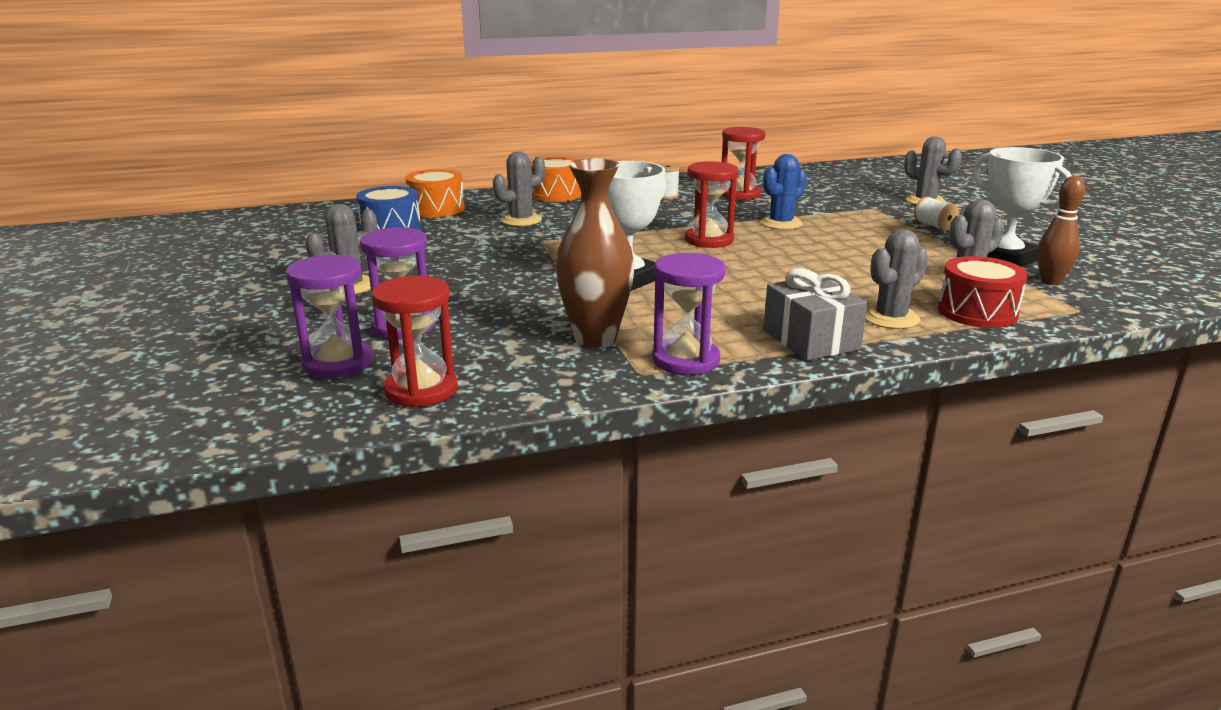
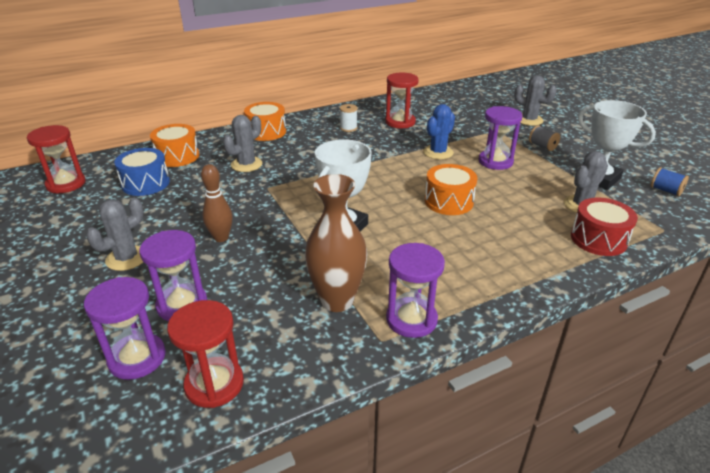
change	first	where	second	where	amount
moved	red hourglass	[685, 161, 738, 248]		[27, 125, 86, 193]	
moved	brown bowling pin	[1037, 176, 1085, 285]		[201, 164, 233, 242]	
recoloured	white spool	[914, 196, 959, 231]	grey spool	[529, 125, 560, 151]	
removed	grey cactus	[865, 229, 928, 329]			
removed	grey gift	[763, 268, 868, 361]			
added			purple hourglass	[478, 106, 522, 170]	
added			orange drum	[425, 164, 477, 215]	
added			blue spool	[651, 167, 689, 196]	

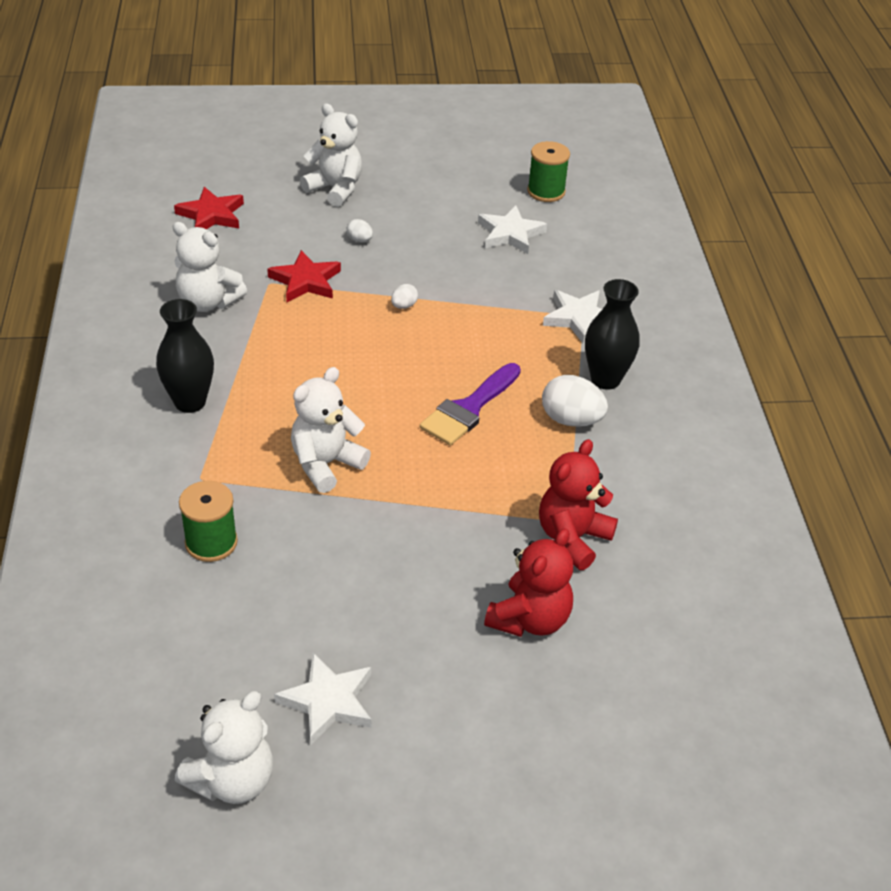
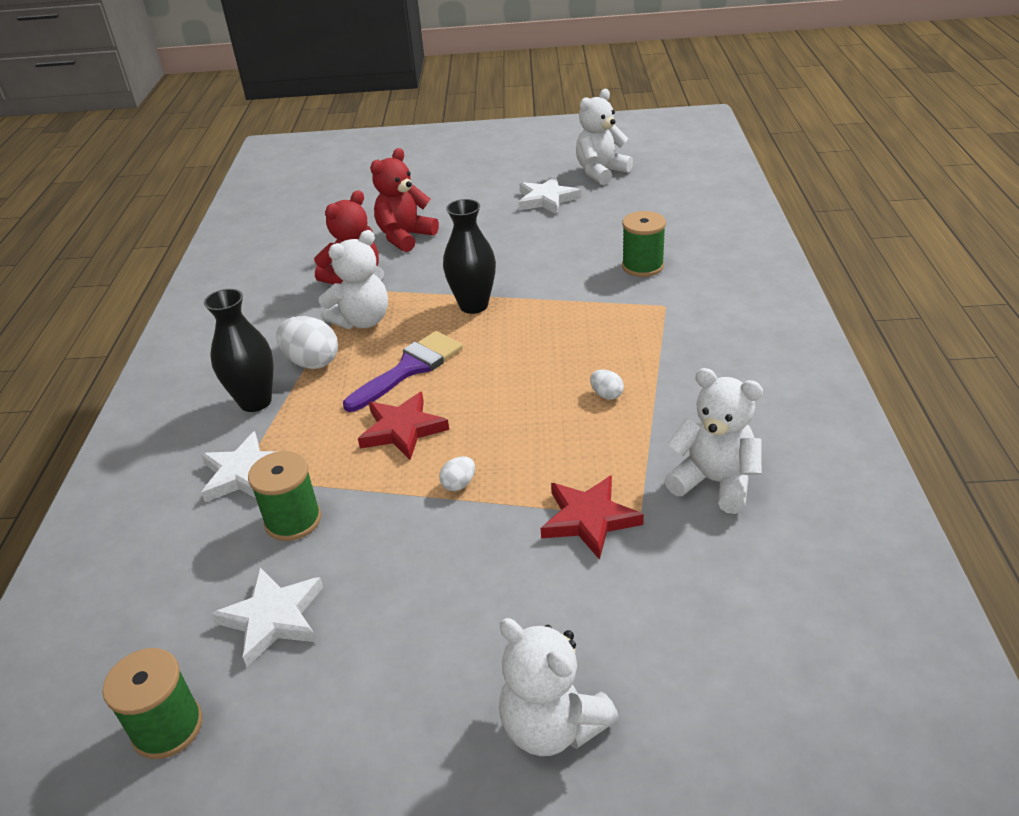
change	first	where	second	where	amount
moved	red star	[174, 187, 244, 229]		[358, 392, 449, 460]	
moved	white egg	[347, 219, 373, 242]		[590, 370, 624, 400]	
moved	black vase	[156, 299, 214, 413]		[443, 199, 496, 314]	
moved	white teddy bear	[291, 367, 371, 493]		[319, 230, 388, 329]	
added			green spool	[248, 451, 321, 541]	

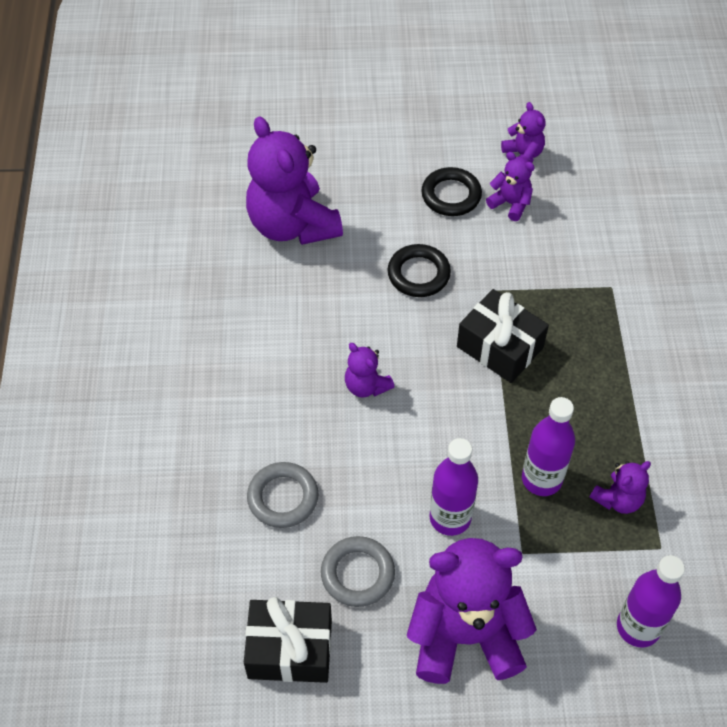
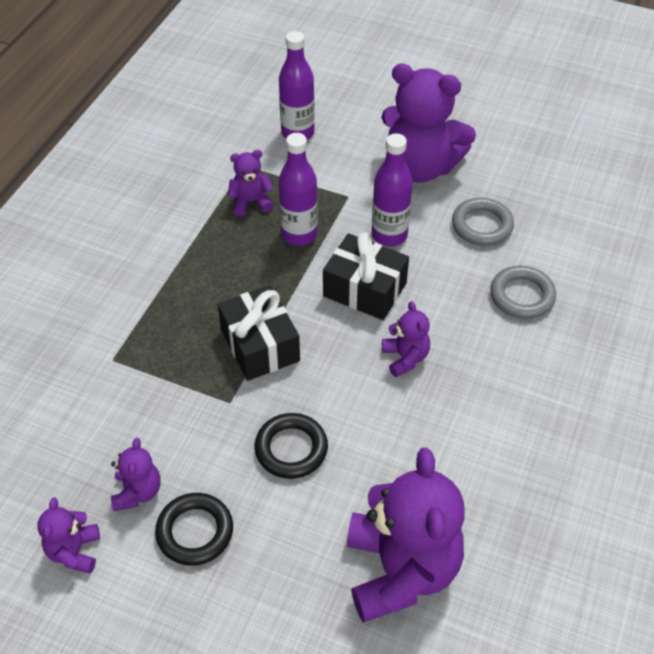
change	first	where	second	where	amount
turned	purple teddy bear	[486, 152, 535, 221]		[111, 438, 160, 511]	150 degrees counterclockwise
moved	black gift	[244, 597, 332, 683]		[323, 232, 409, 320]	

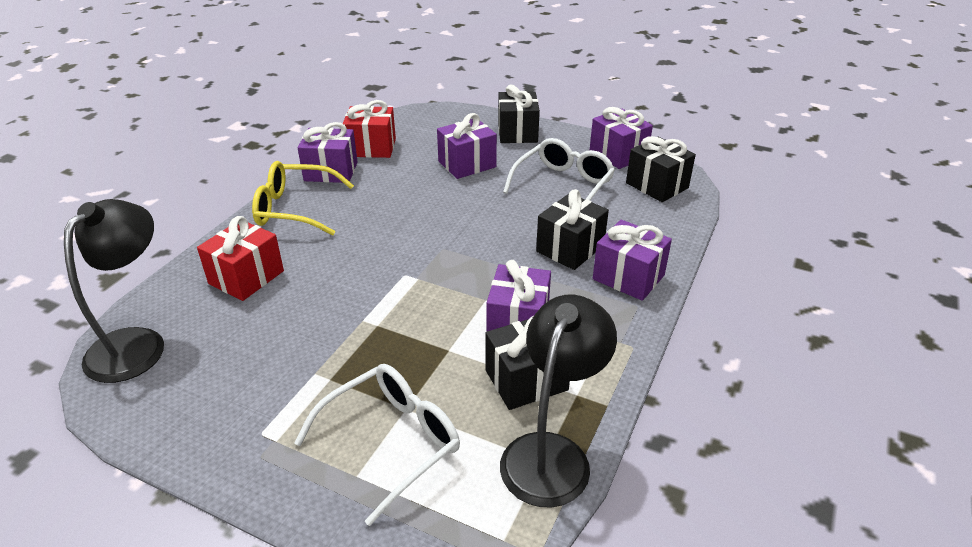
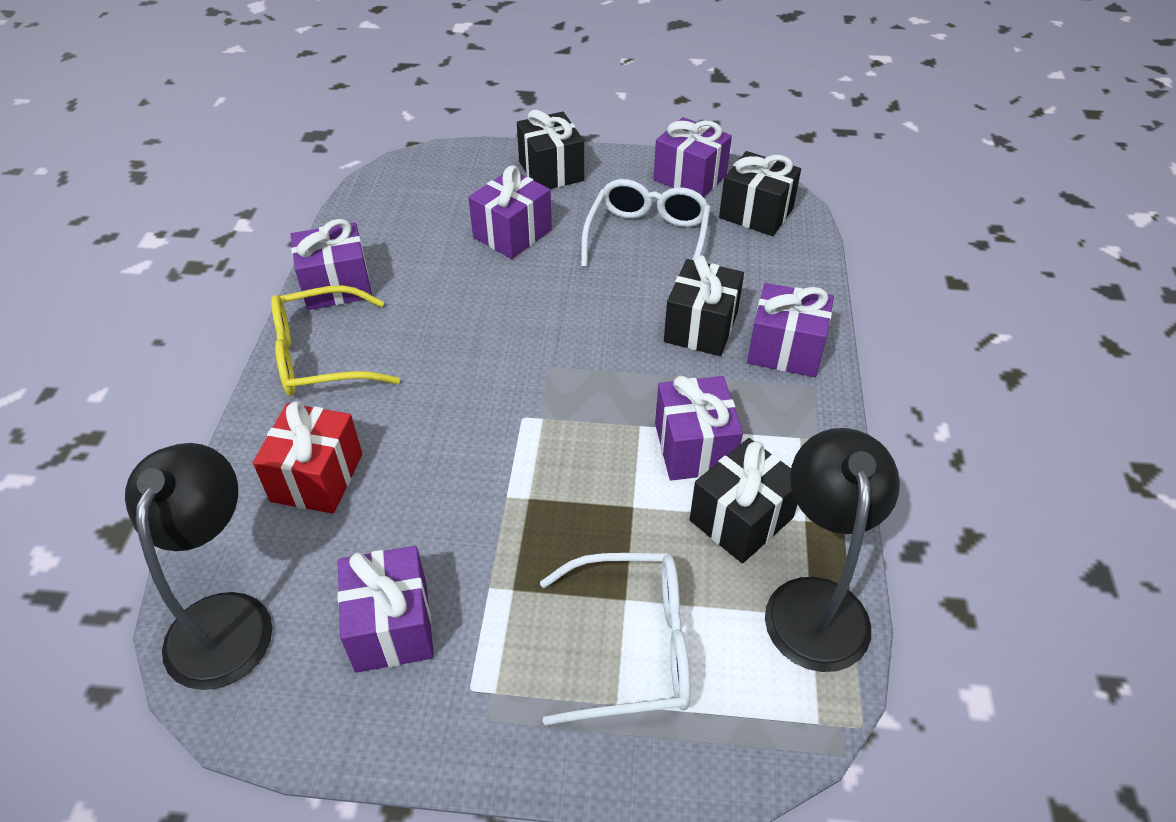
change	first	where	second	where	amount
removed	red gift	[343, 100, 396, 158]			
turned	white glasses	[294, 364, 460, 526]		[540, 553, 690, 725]	60 degrees clockwise
added			purple gift	[337, 546, 434, 673]	

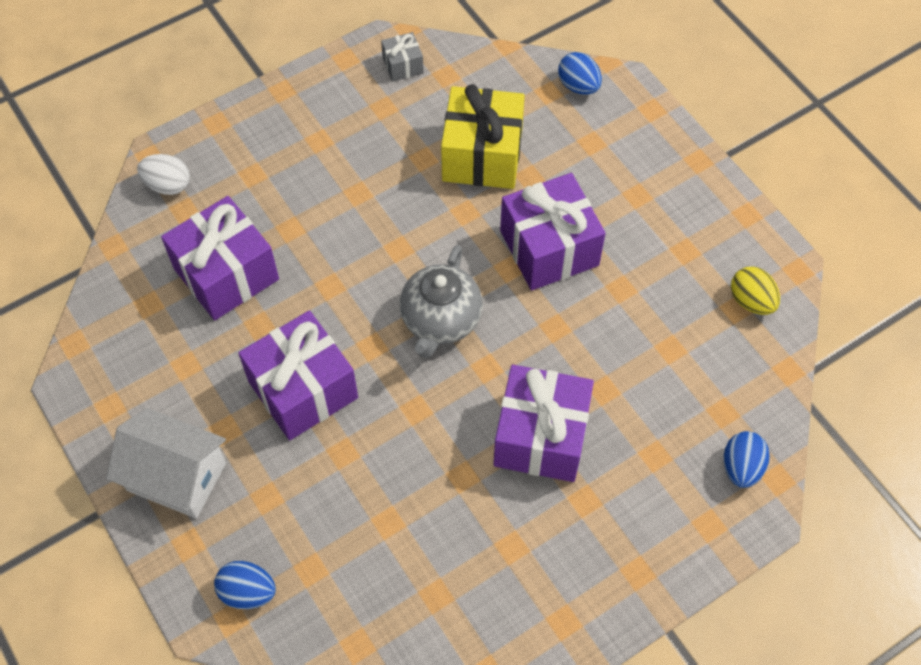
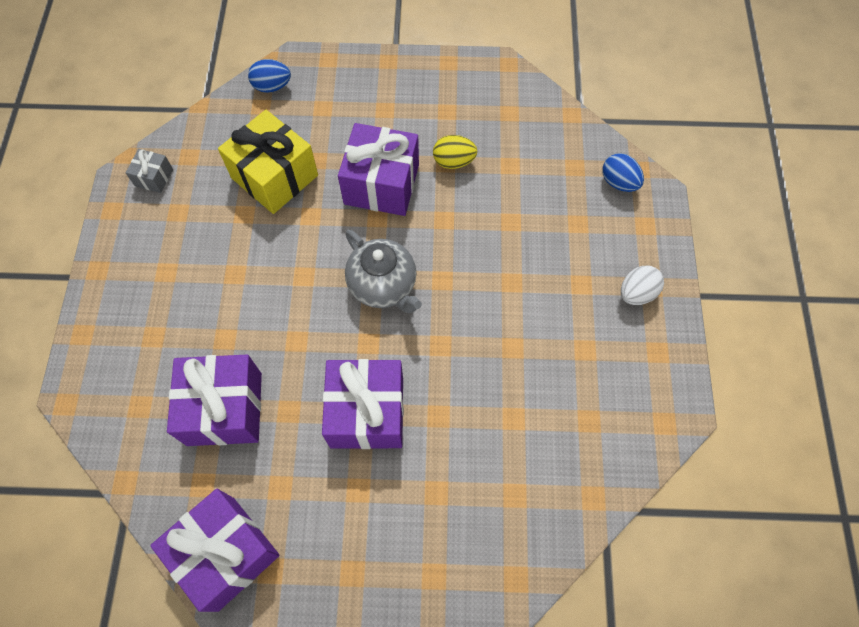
change	first	where	second	where	amount
moved	white egg	[137, 154, 190, 195]		[621, 265, 664, 305]	
moved	yellow egg	[731, 267, 780, 315]		[433, 135, 477, 169]	
moved	purple gift	[493, 365, 594, 482]		[150, 489, 280, 612]	
removed	white house	[106, 408, 226, 519]			
removed	blue egg	[214, 561, 276, 609]			

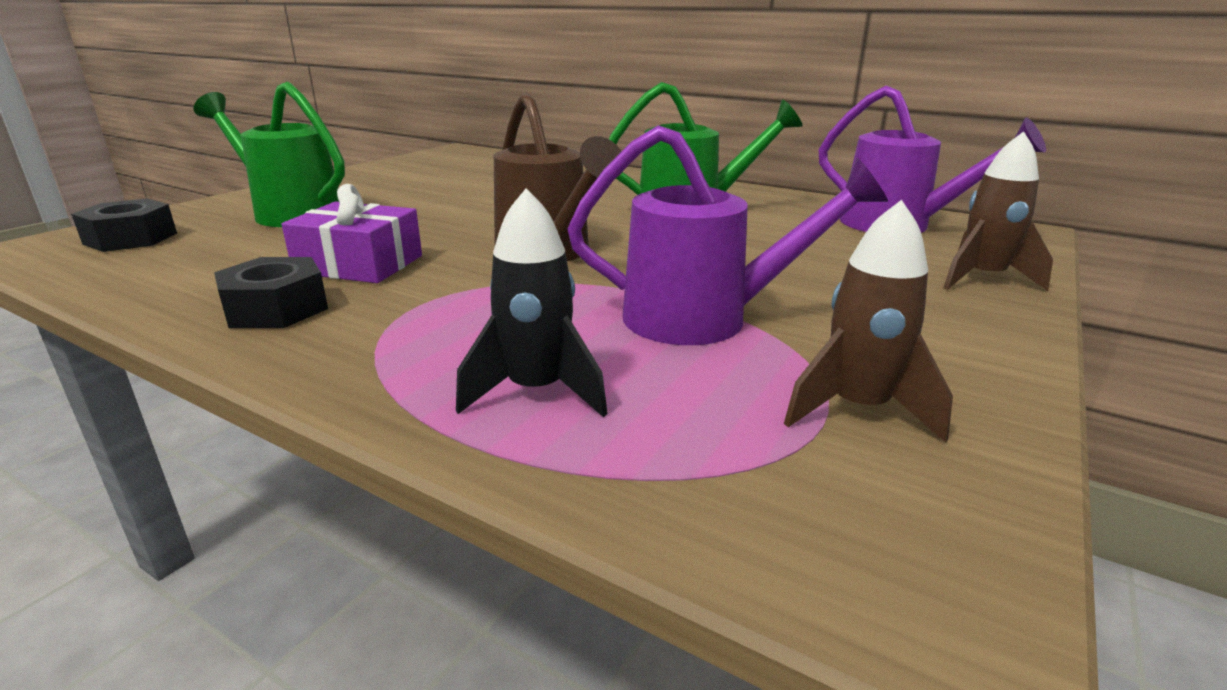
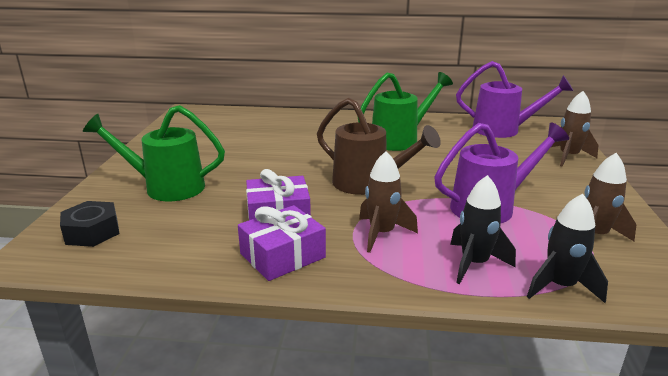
change	first	where	second	where	amount
replaced	black nut	[214, 257, 328, 328]	purple gift	[238, 205, 326, 281]	
added			brown rocket	[359, 151, 418, 253]	
added			black rocket	[527, 194, 608, 303]	

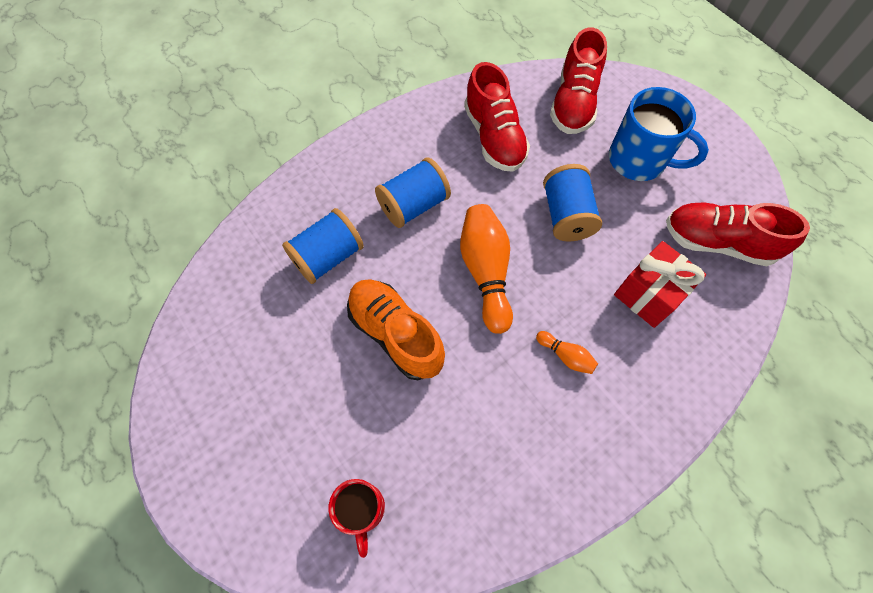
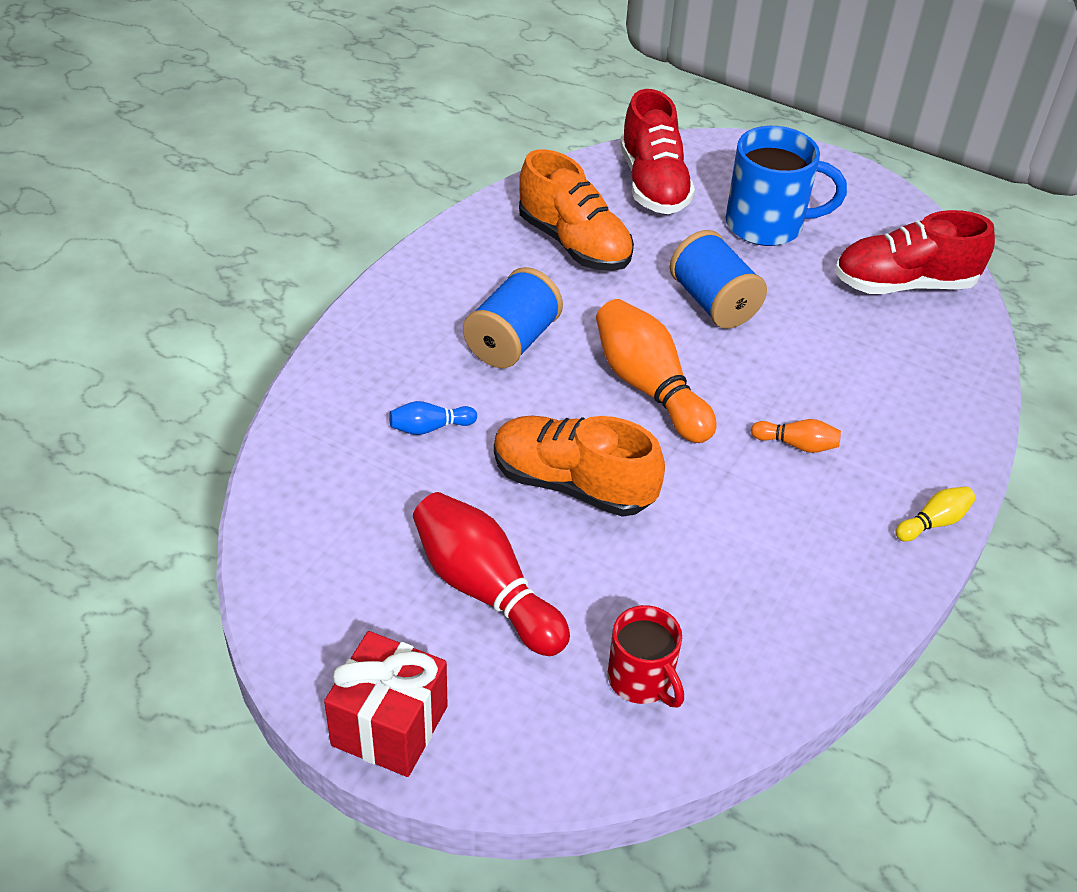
change	first	where	second	where	amount
recoloured	red shoe	[464, 62, 530, 172]	orange shoe	[519, 149, 634, 271]	
replaced	blue spool	[282, 208, 364, 284]	blue bowling pin	[389, 401, 477, 435]	
moved	red gift	[614, 241, 706, 328]		[324, 631, 448, 777]	
added			yellow bowling pin	[895, 486, 976, 542]	
added			red bowling pin	[413, 492, 570, 656]	

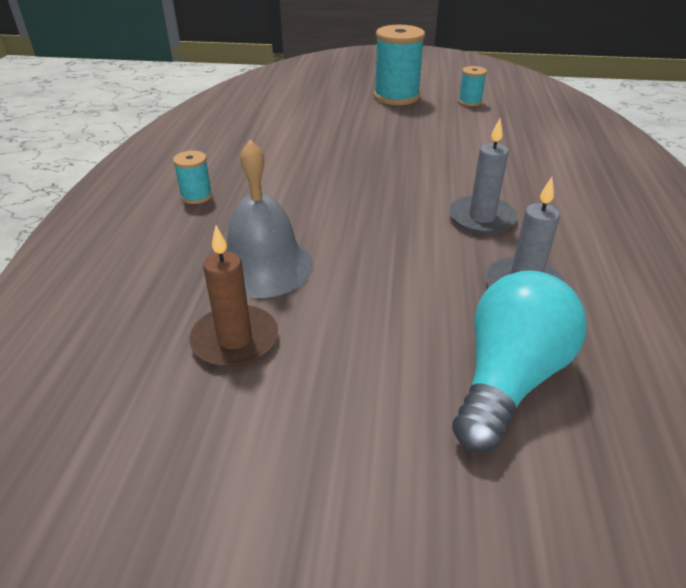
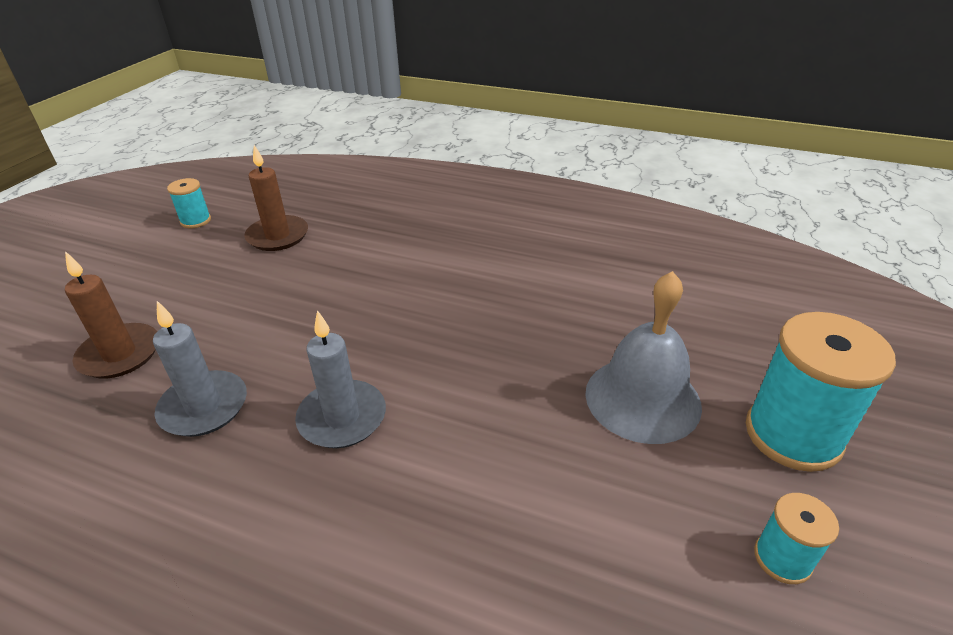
change	first	where	second	where	amount
moved	grey bell	[226, 140, 313, 298]		[585, 271, 702, 444]	
moved	turquoise spool	[173, 151, 212, 204]		[167, 178, 211, 228]	
replaced	turquoise light bulb	[452, 270, 587, 453]	brown candle	[65, 251, 157, 379]	

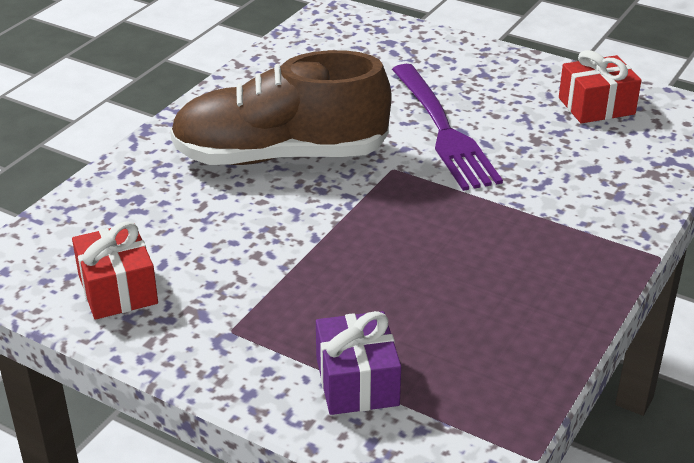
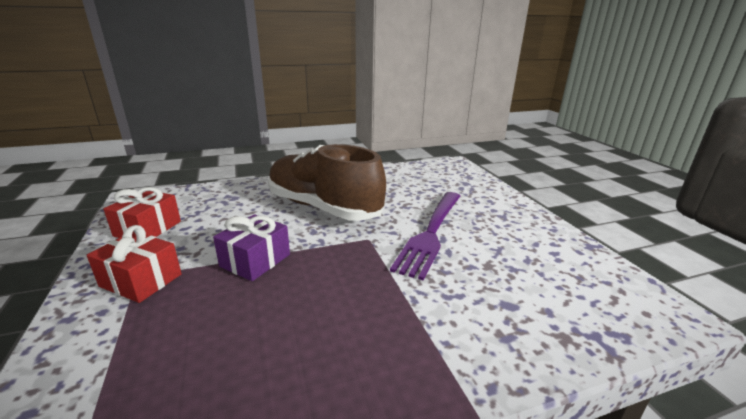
change	first	where	second	where	amount
moved	red gift	[559, 50, 641, 124]		[87, 225, 182, 303]	
moved	purple gift	[316, 311, 401, 415]		[213, 214, 290, 281]	

